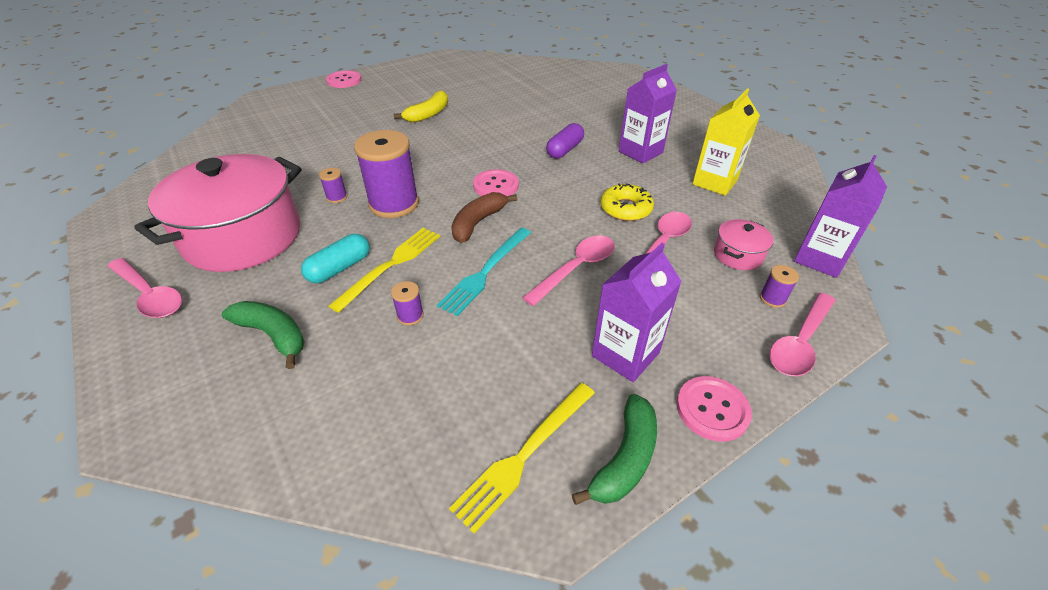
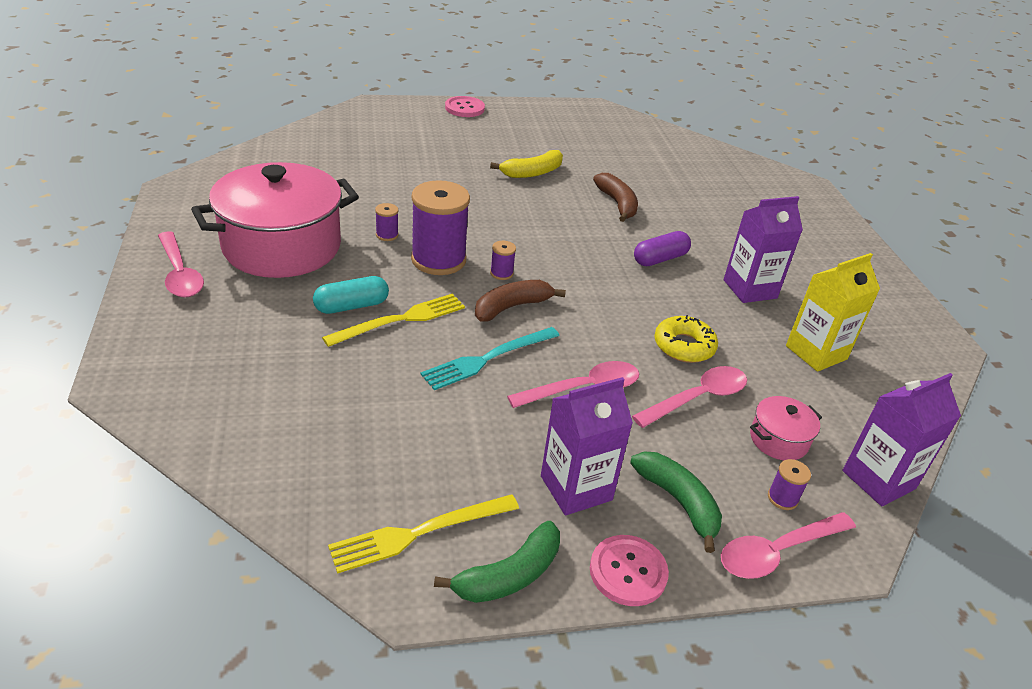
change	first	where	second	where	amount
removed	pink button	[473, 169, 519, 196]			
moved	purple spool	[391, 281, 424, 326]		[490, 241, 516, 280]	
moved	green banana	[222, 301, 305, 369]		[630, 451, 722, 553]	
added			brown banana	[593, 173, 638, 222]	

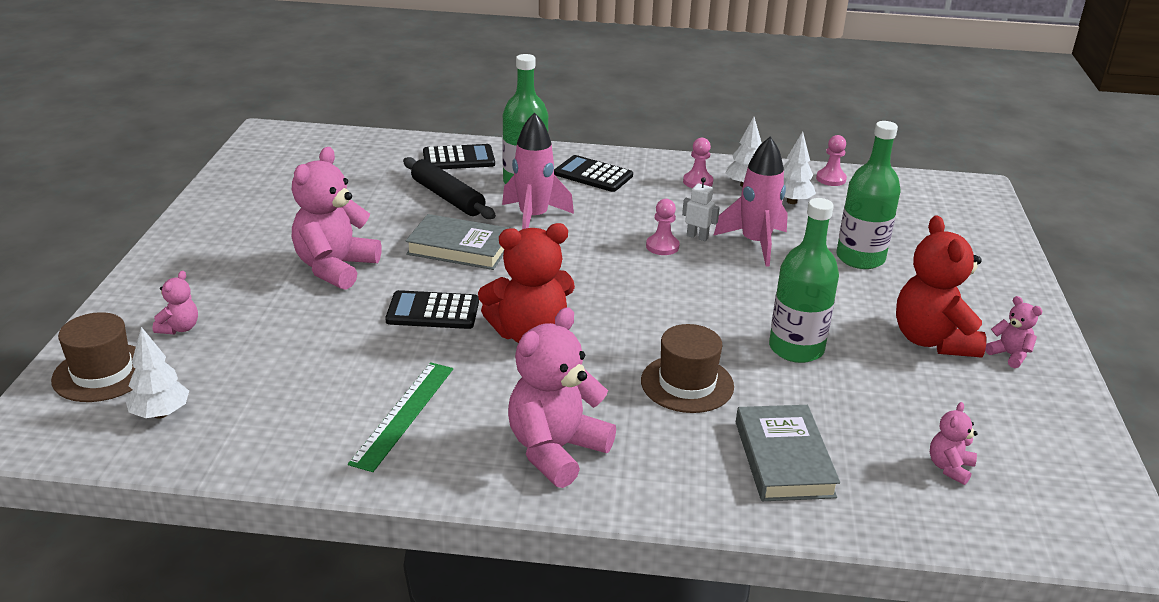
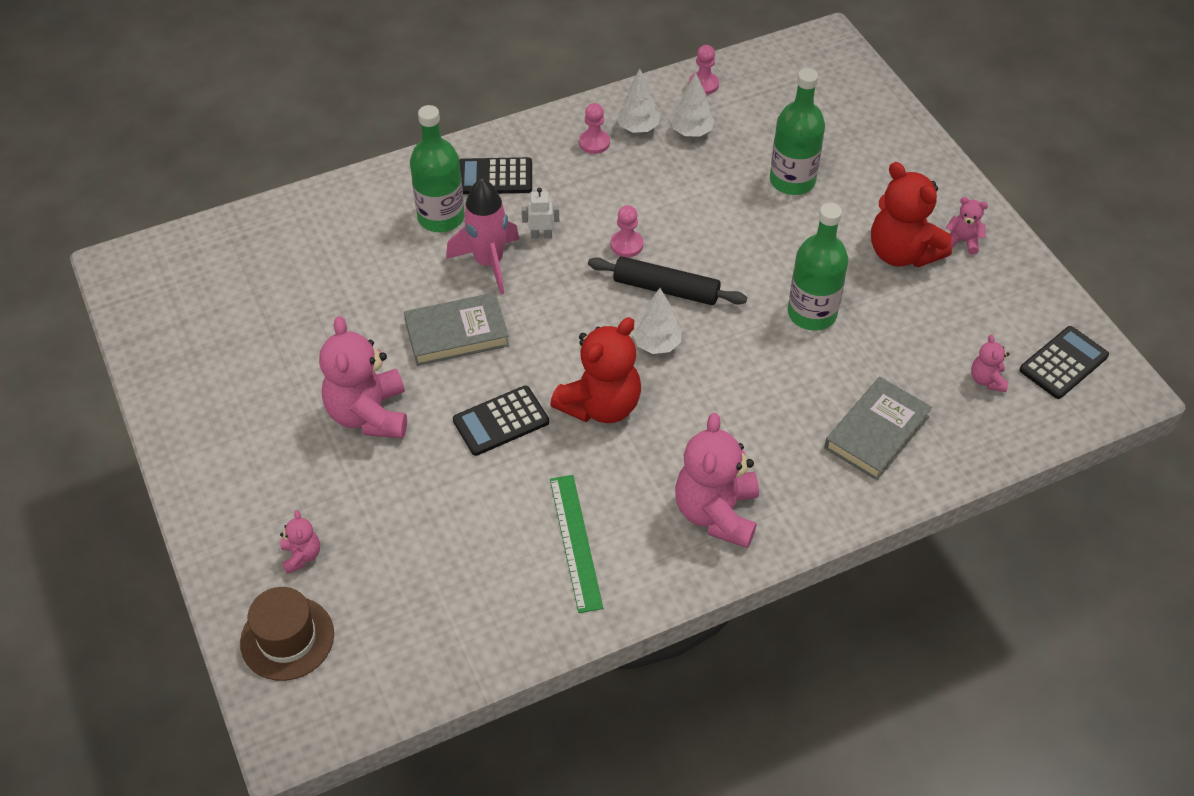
change	first	where	second	where	amount
removed	pink rocket	[713, 137, 788, 267]			
moved	black calculator	[423, 144, 495, 169]		[1020, 326, 1109, 399]	
moved	black rolling pin	[403, 157, 496, 219]		[588, 256, 747, 305]	
moved	white robot	[682, 177, 720, 241]		[522, 188, 559, 239]	
removed	brown hat	[641, 324, 734, 413]			
moved	white tree	[125, 327, 189, 419]		[632, 288, 681, 354]	
turned	grey book	[736, 405, 840, 501]		[824, 377, 932, 480]	75 degrees clockwise

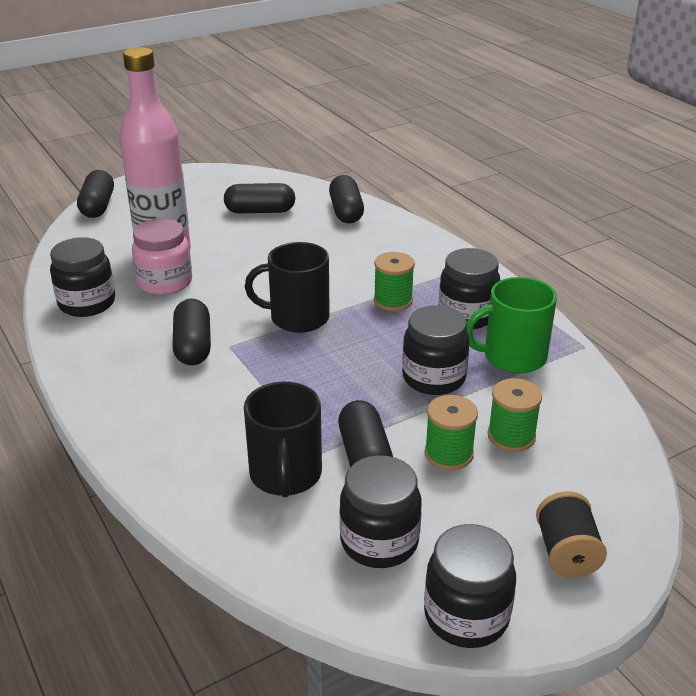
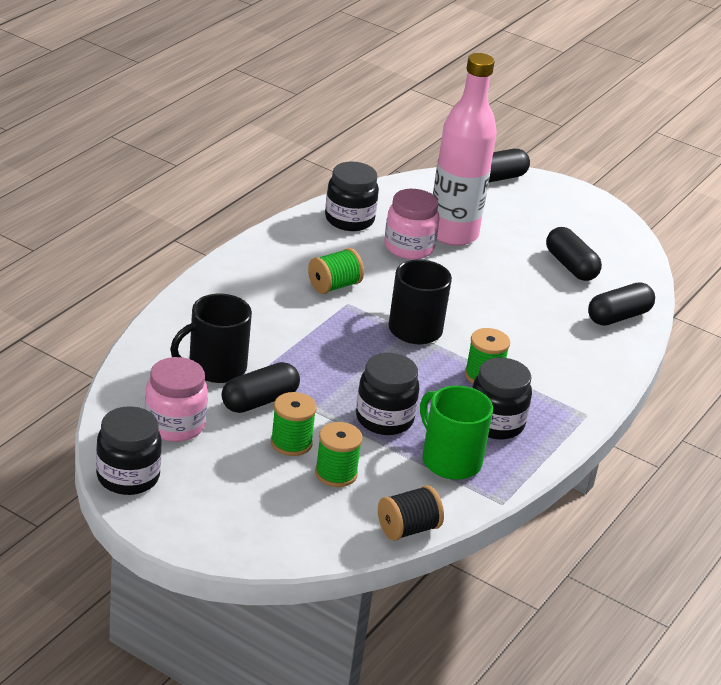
change	first	where	second	where	amount
replaced	black capsule	[172, 299, 211, 365]	green spool	[308, 248, 364, 294]	
recoloured	black jar	[339, 455, 421, 568]	pink jar	[145, 357, 208, 442]	
moved	black spool	[536, 491, 607, 578]		[378, 485, 444, 541]	

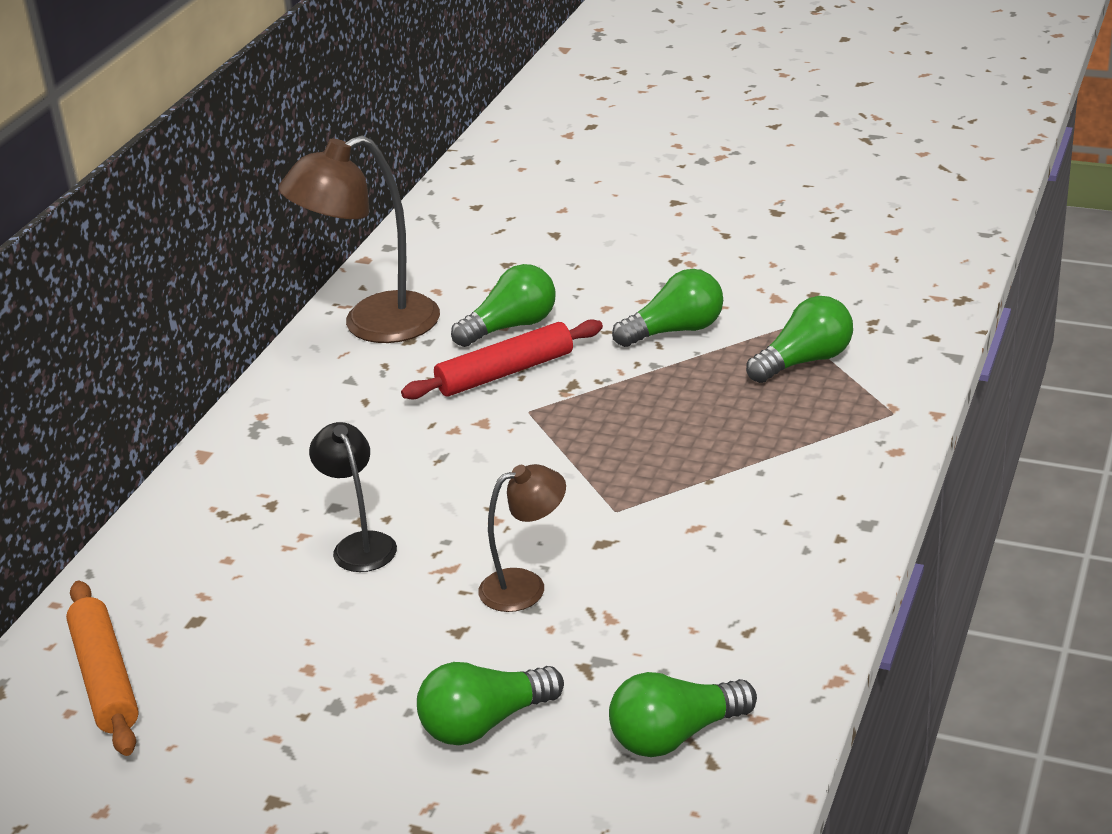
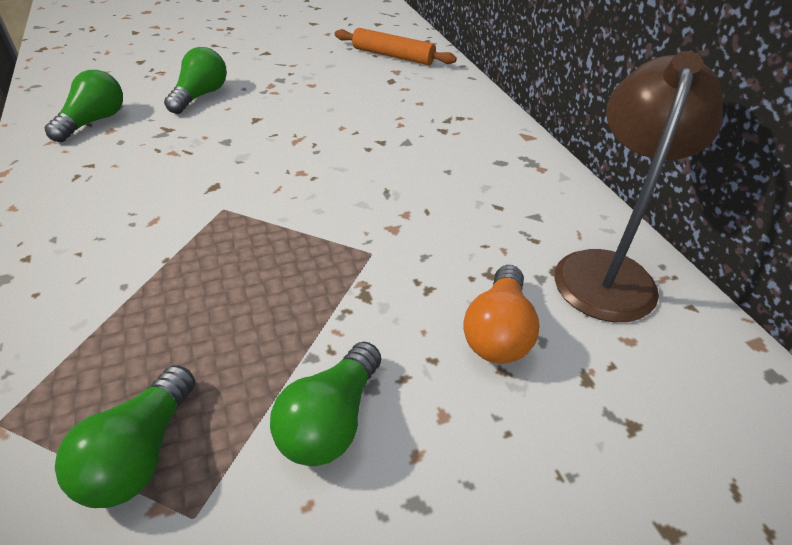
change	first	where	second	where	amount
recoloured	green light bulb	[451, 264, 556, 347]	orange light bulb	[463, 265, 540, 364]	
removed	red rolling pin	[401, 319, 603, 400]			
removed	black lamp	[309, 422, 397, 572]			
removed	brown lamp	[478, 464, 566, 612]			

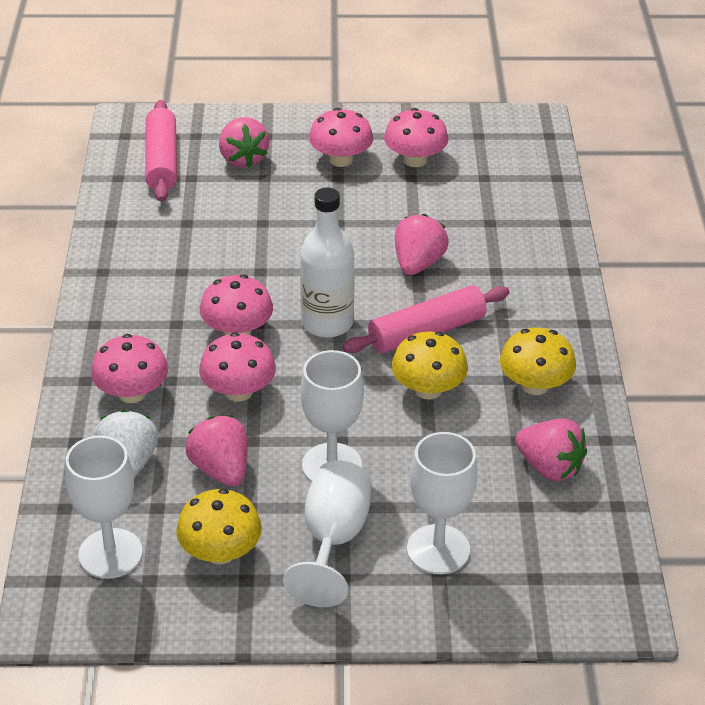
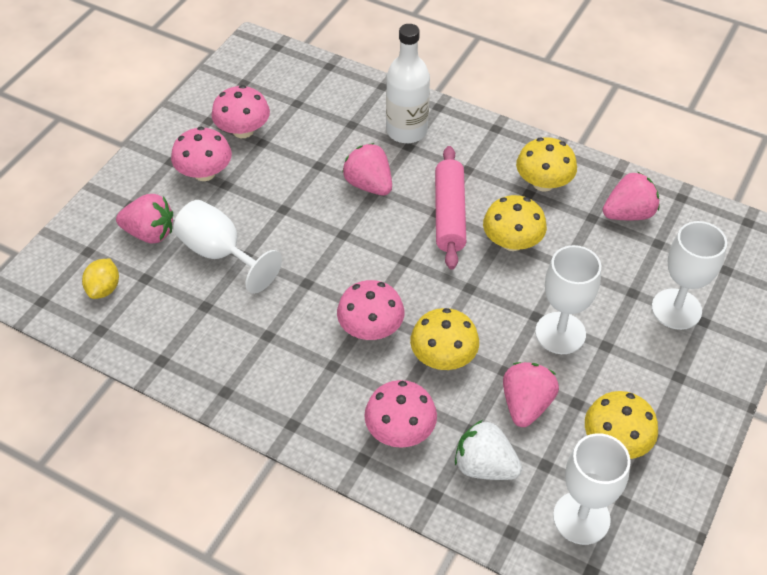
change	first	where	second	where	amount
replaced	pink rolling pin	[145, 100, 177, 202]	yellow lemon	[82, 258, 119, 299]	
moved	white bottle	[300, 187, 355, 338]		[386, 24, 430, 143]	
recoloured	pink mushroom	[199, 332, 276, 402]	yellow mushroom	[410, 308, 479, 370]	
turned	pink strawberry	[185, 416, 247, 486]		[503, 362, 559, 427]	105 degrees clockwise
moved	white goblet	[283, 461, 372, 607]		[173, 200, 282, 294]	

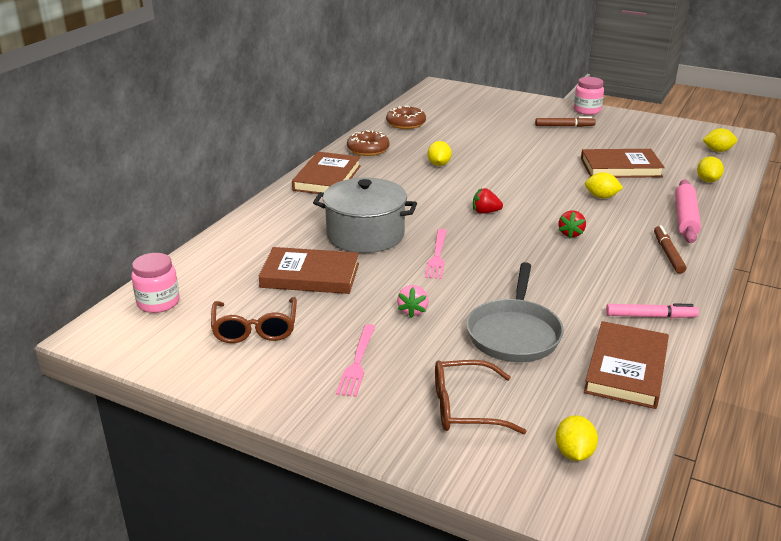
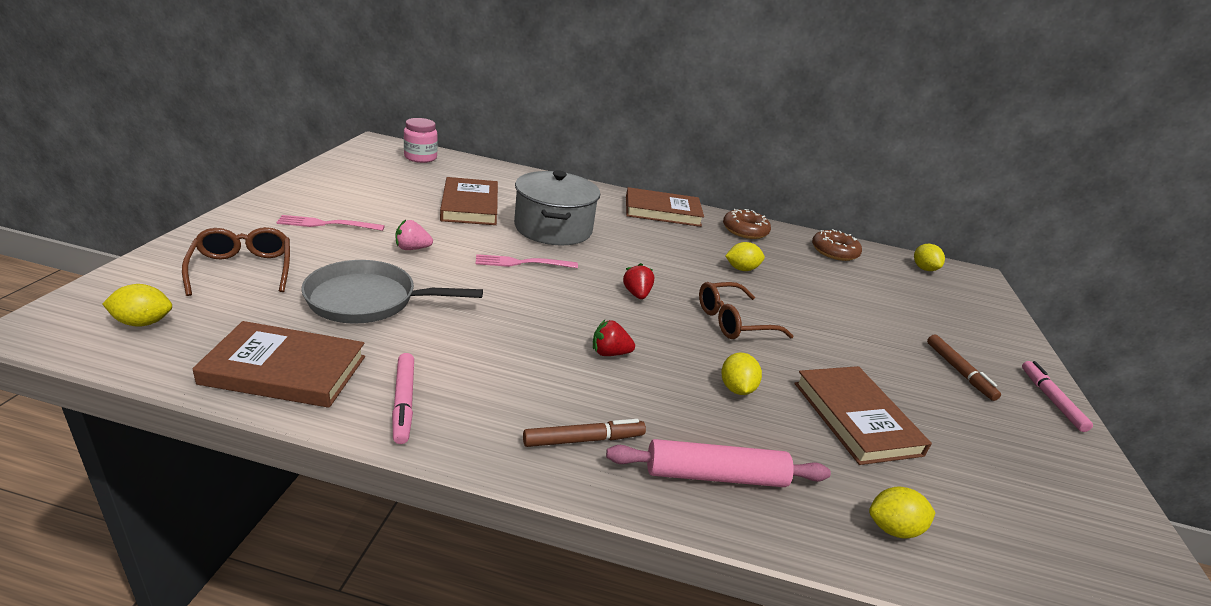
change	first	where	second	where	amount
replaced	pink jar	[574, 77, 604, 115]	pink marker	[1022, 361, 1093, 432]	
moved	yellow lemon	[703, 128, 737, 152]		[914, 244, 945, 271]	
moved	brown glasses	[211, 297, 297, 343]		[699, 282, 793, 339]	

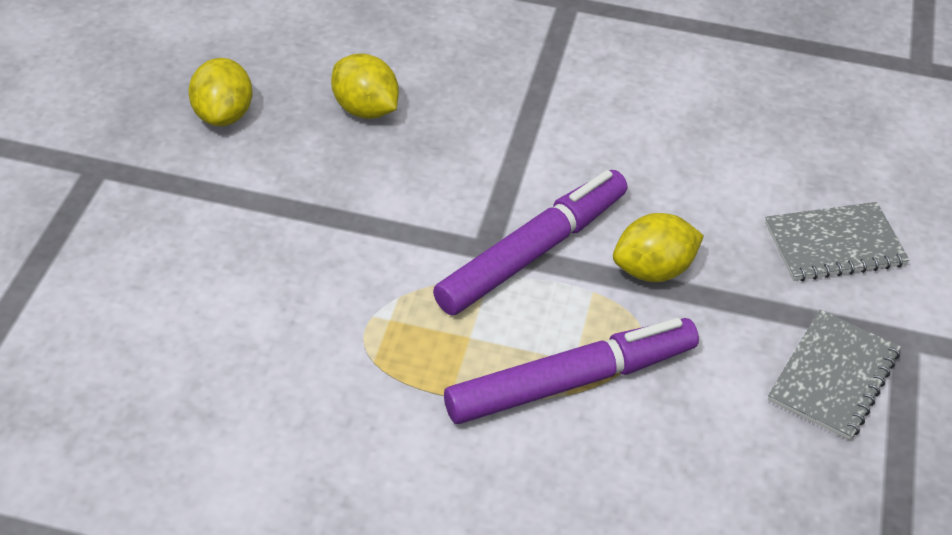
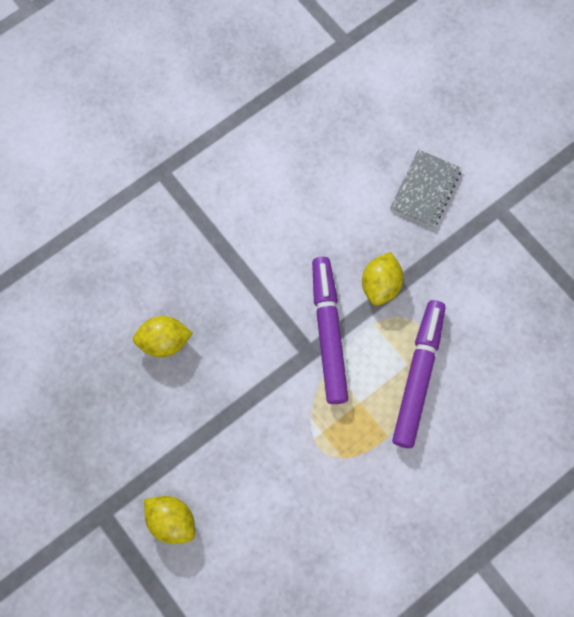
change	first	where	second	where	amount
moved	yellow lemon	[188, 58, 253, 126]		[144, 496, 195, 544]	
removed	grey notebook	[768, 309, 901, 440]			

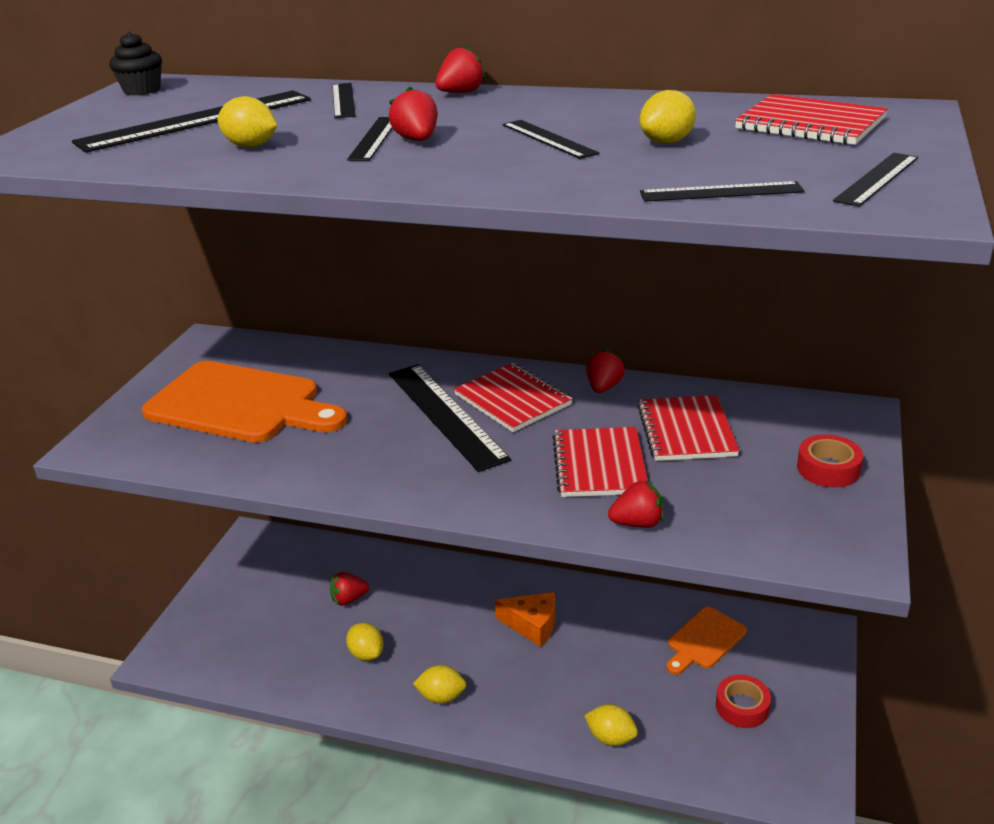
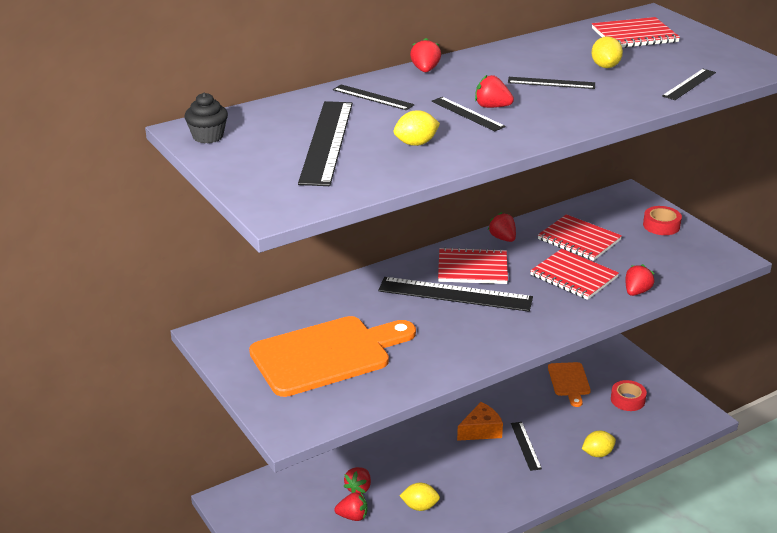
change	first	where	second	where	amount
moved	black ruler	[833, 153, 918, 207]		[511, 422, 542, 471]	
removed	yellow lemon	[413, 665, 466, 704]			
added			red strawberry	[334, 492, 367, 521]	

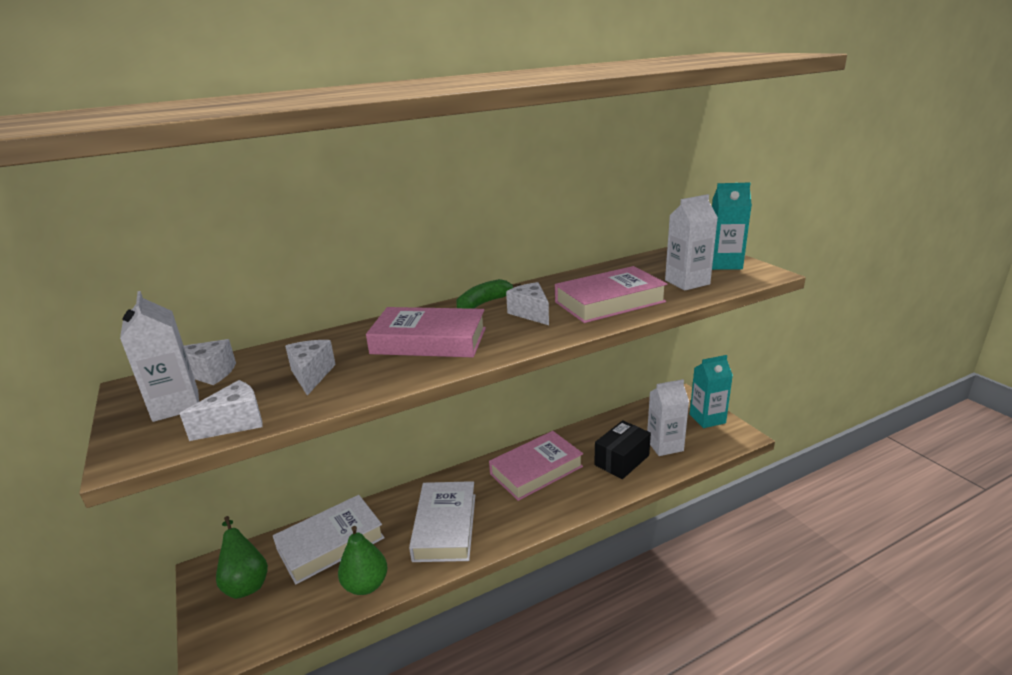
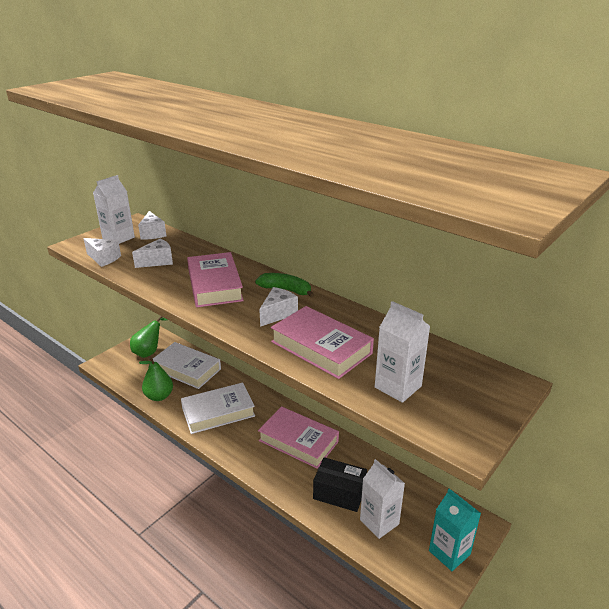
change	first	where	second	where	amount
removed	turquoise carton	[712, 182, 752, 270]			

